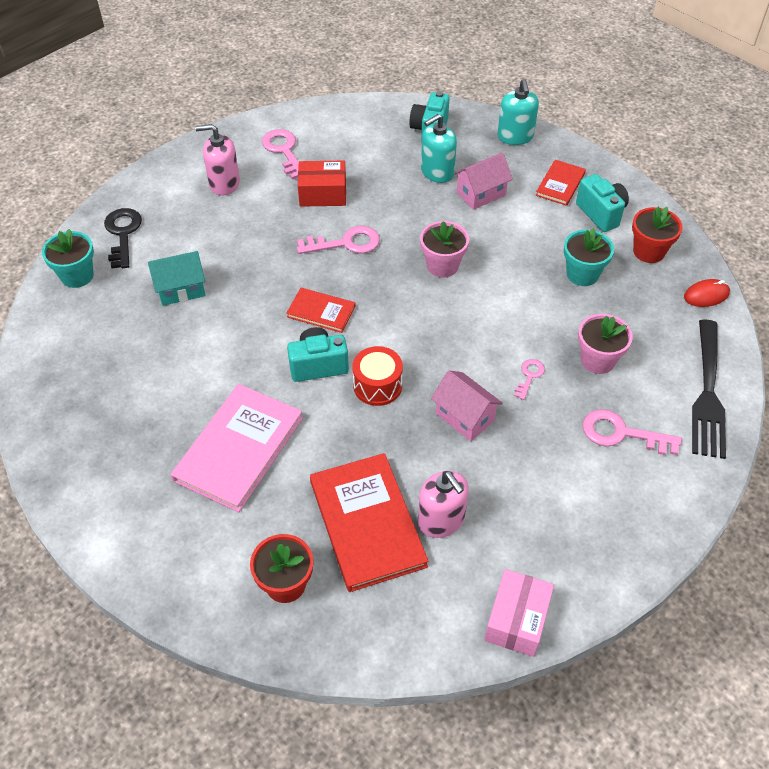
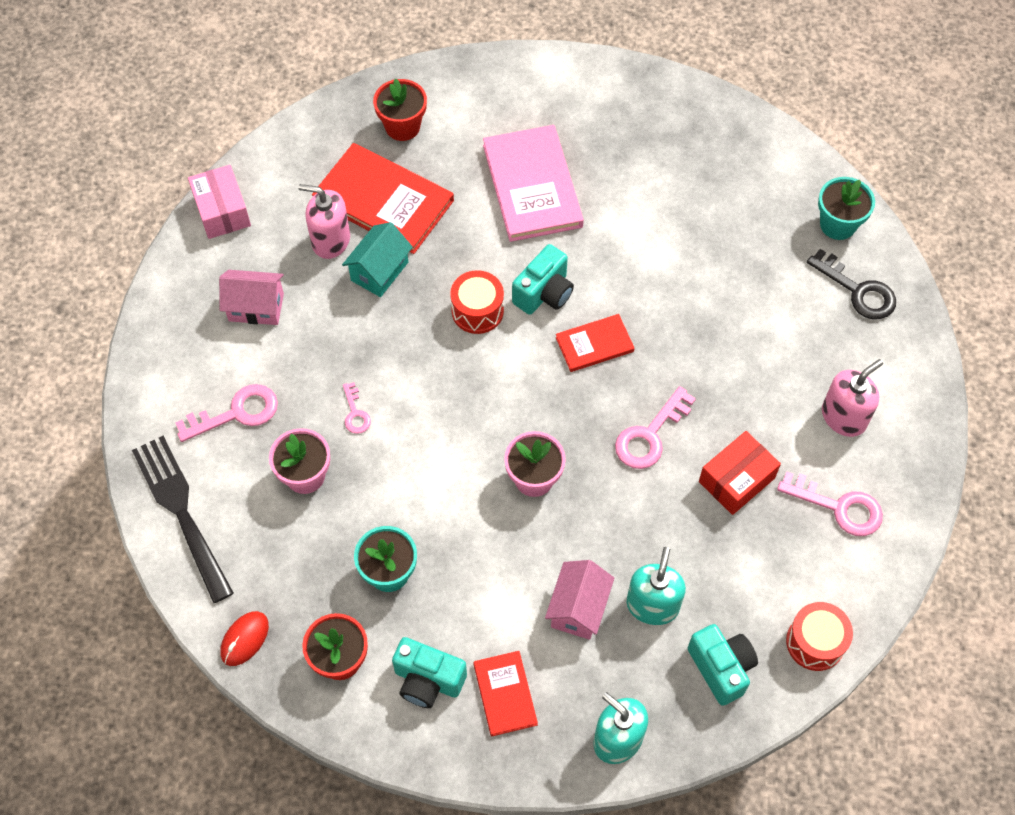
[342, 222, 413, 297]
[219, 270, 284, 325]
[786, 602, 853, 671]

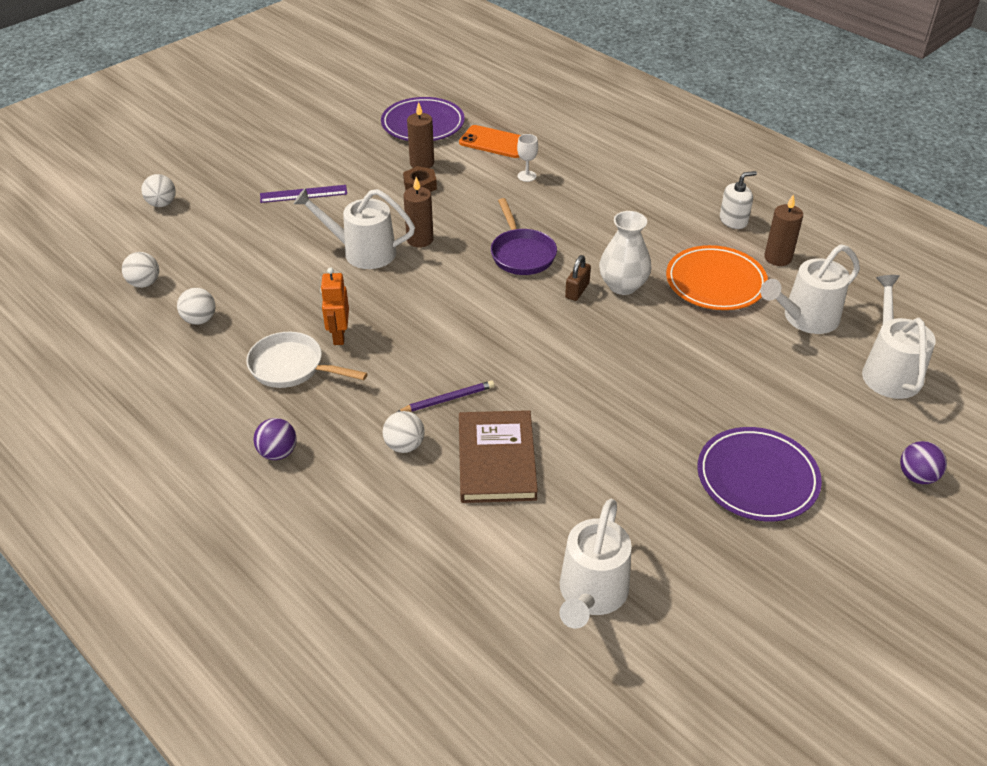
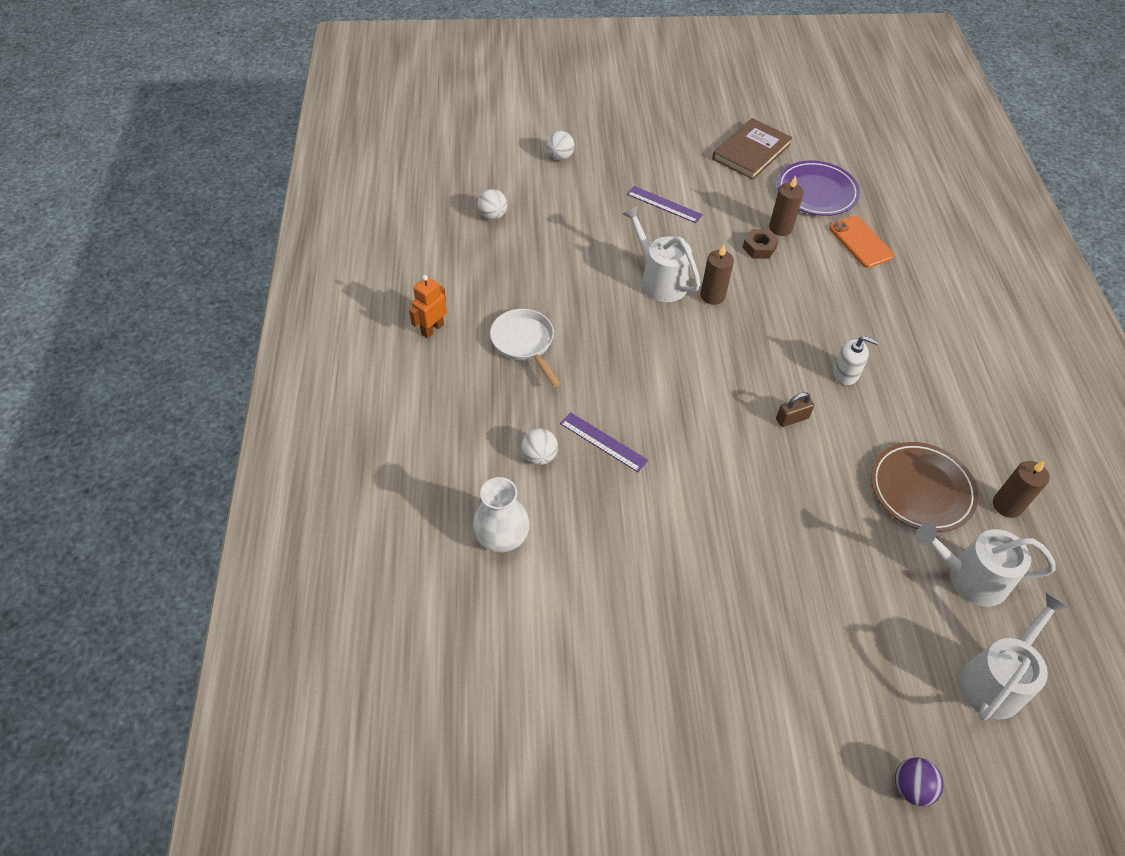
[517, 134, 538, 182] (first image)
[833, 336, 878, 385]
[491, 198, 557, 275] (first image)
[473, 477, 530, 552]
[871, 442, 978, 532]
[409, 275, 447, 338]
[177, 288, 215, 325] (first image)
[560, 412, 648, 472]
[712, 118, 793, 180]
[253, 418, 297, 460] (first image)
[697, 427, 822, 522] (first image)
[560, 499, 632, 629] (first image)

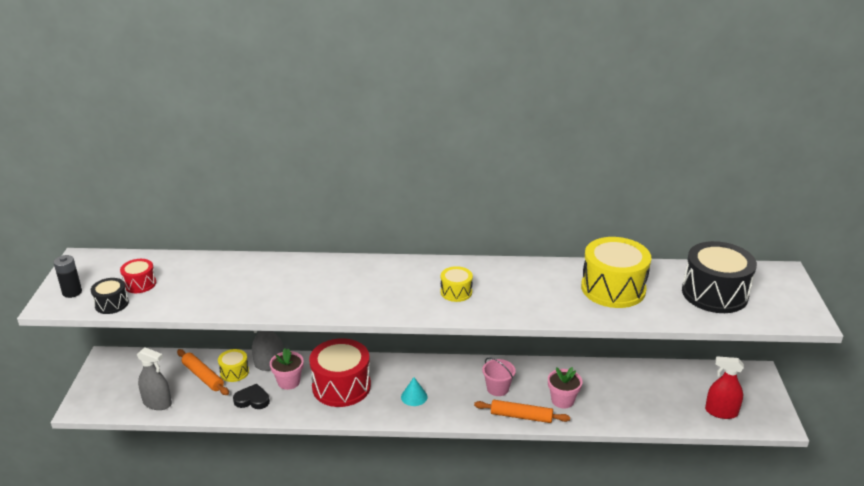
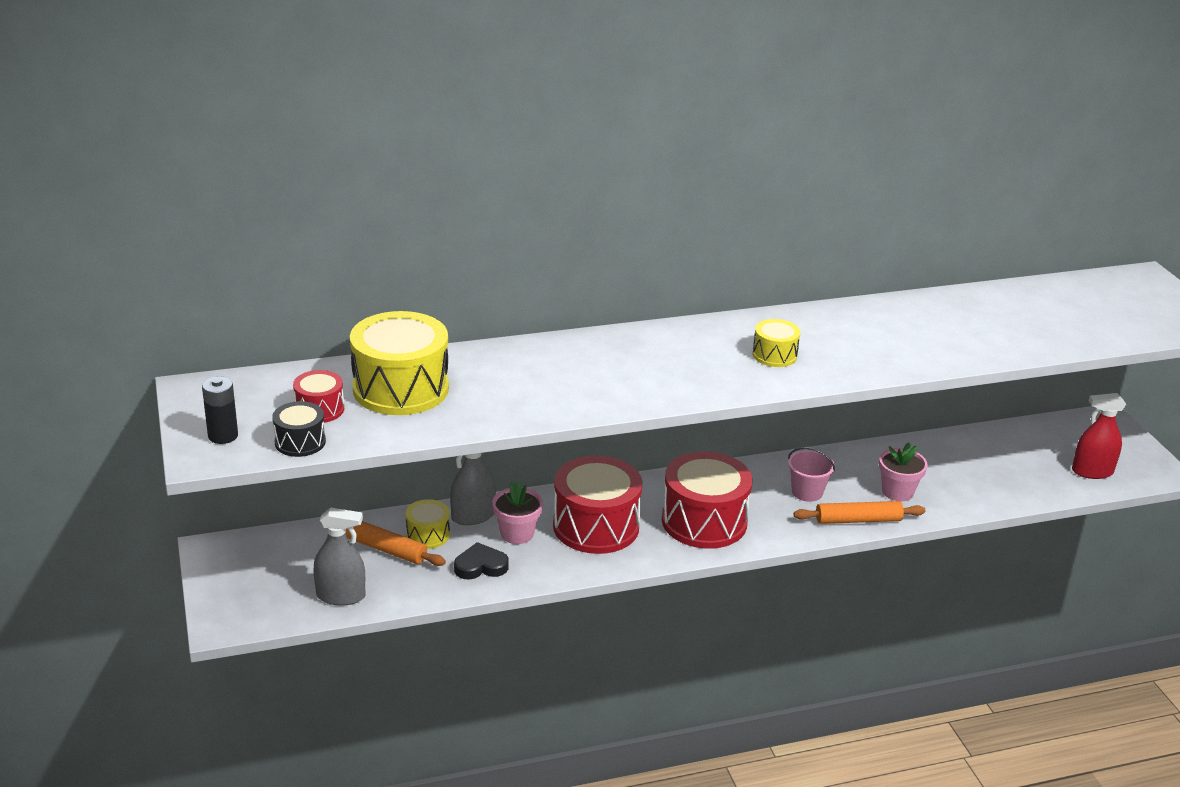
[350, 311, 449, 415]
[682, 241, 757, 313] (first image)
[662, 451, 753, 549]

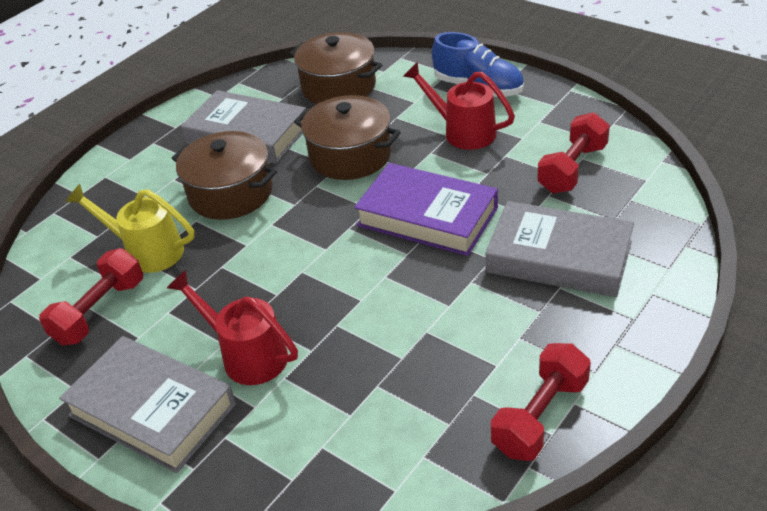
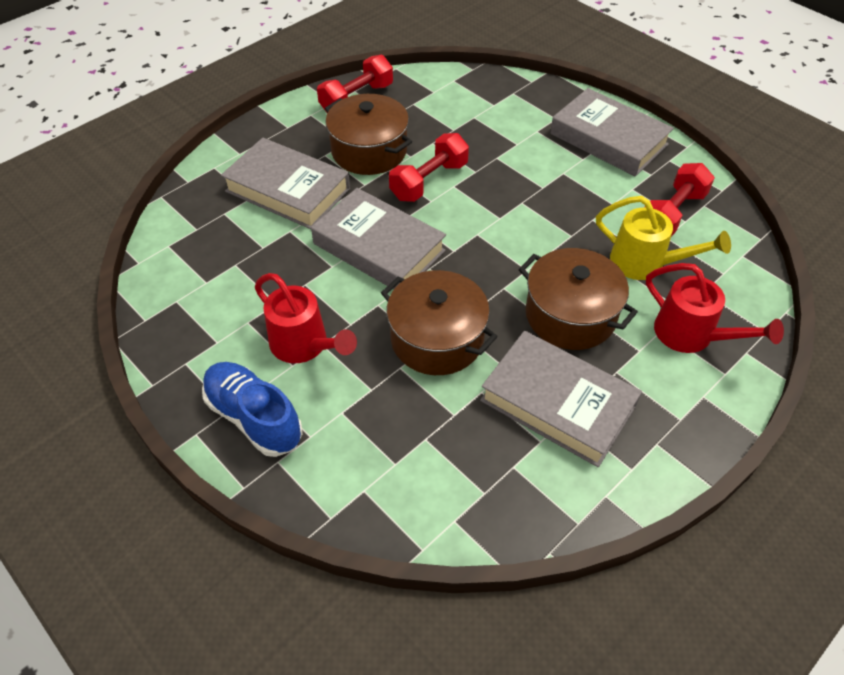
[325, 94, 412, 175]
[389, 133, 469, 202]
[311, 188, 446, 290]
[646, 263, 784, 353]

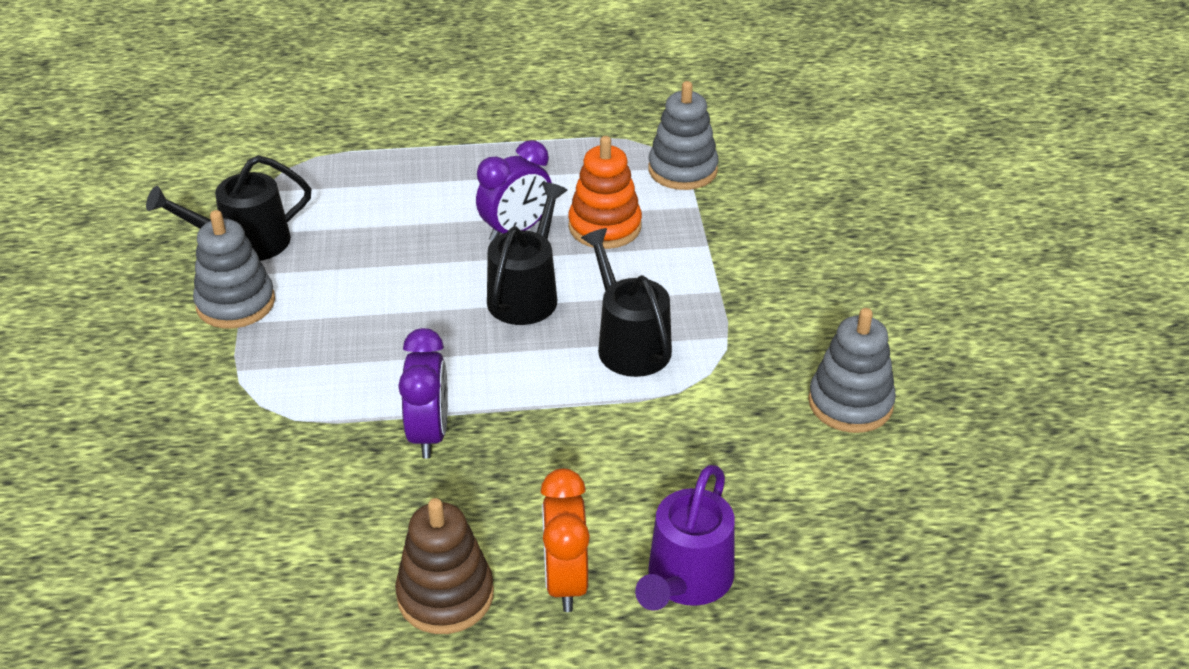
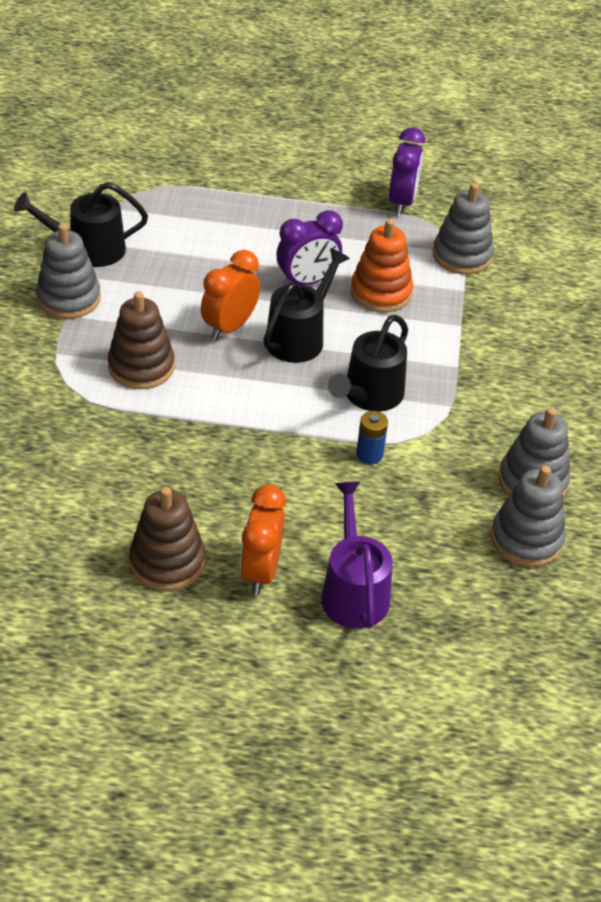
[328, 315, 408, 412]
[389, 127, 425, 215]
[321, 482, 393, 629]
[201, 250, 260, 340]
[108, 291, 174, 389]
[356, 411, 388, 464]
[491, 466, 566, 567]

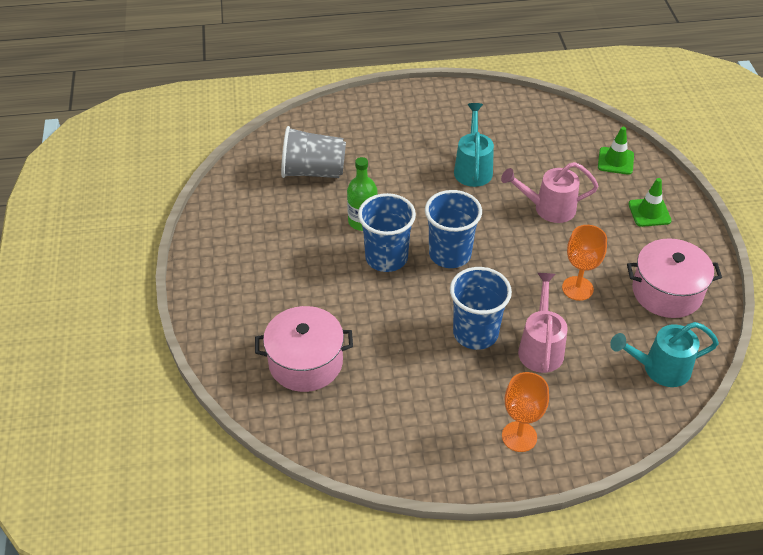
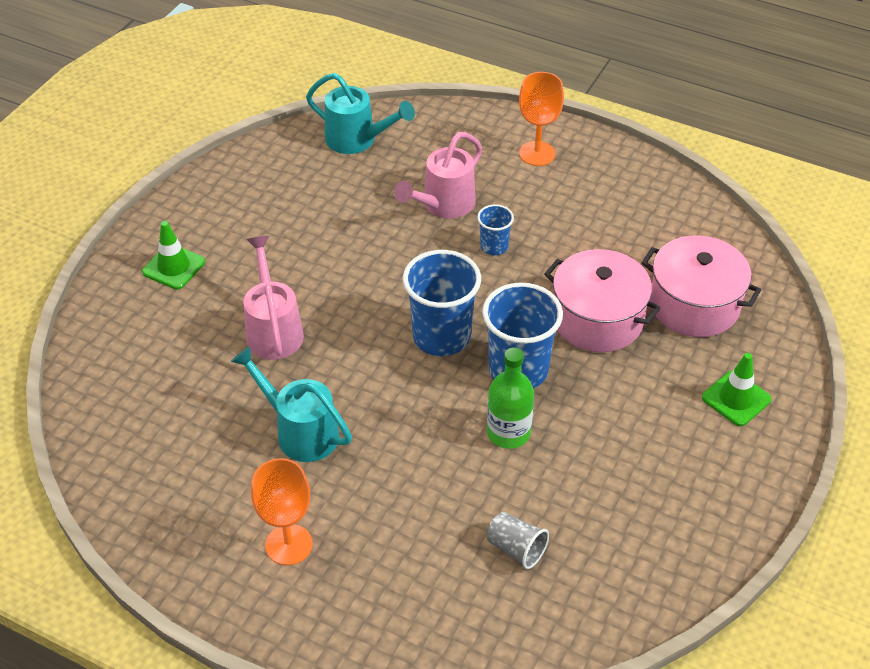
[231, 346, 352, 462]
[487, 512, 549, 569]
[702, 353, 772, 426]
[244, 236, 304, 360]
[251, 458, 313, 565]
[544, 249, 660, 352]
[477, 204, 514, 255]

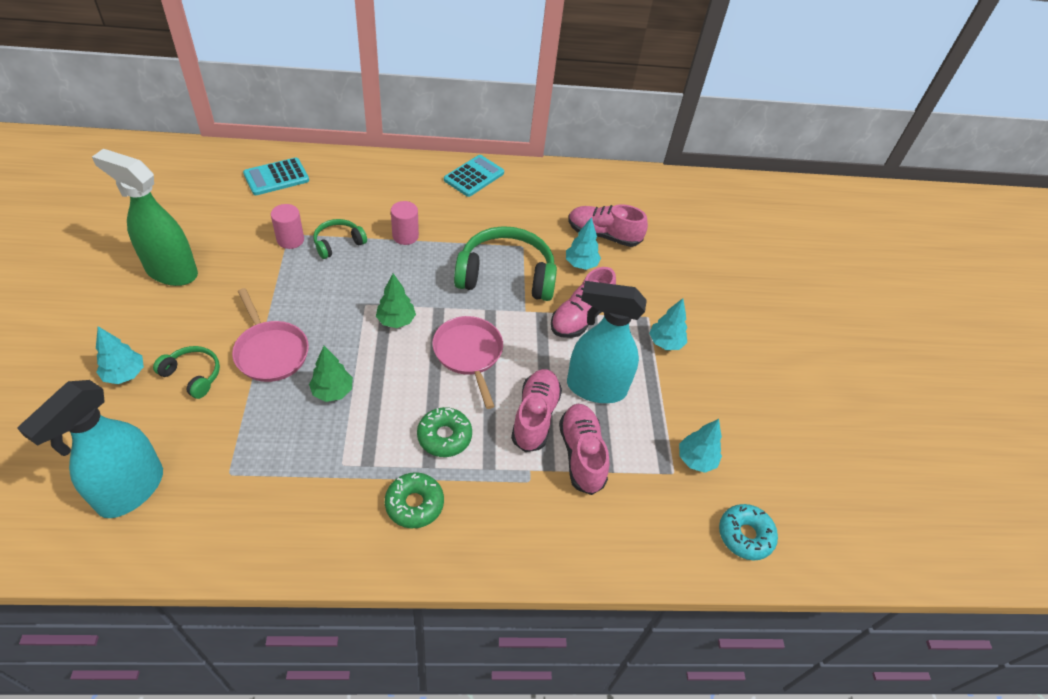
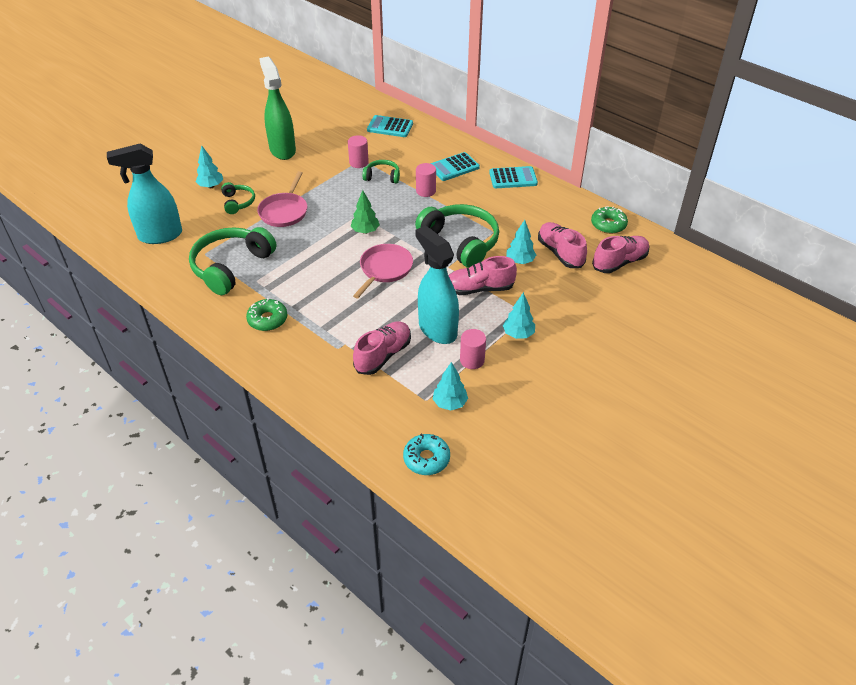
[309, 346, 353, 402] (first image)
[592, 236, 650, 273]
[591, 206, 628, 234]
[430, 152, 480, 181]
[189, 227, 277, 295]
[460, 329, 486, 369]

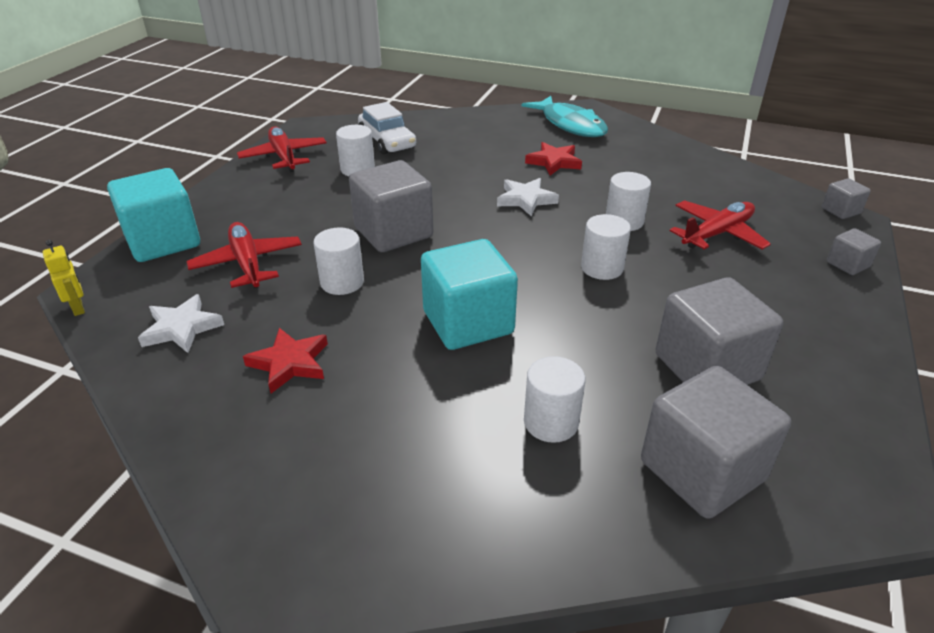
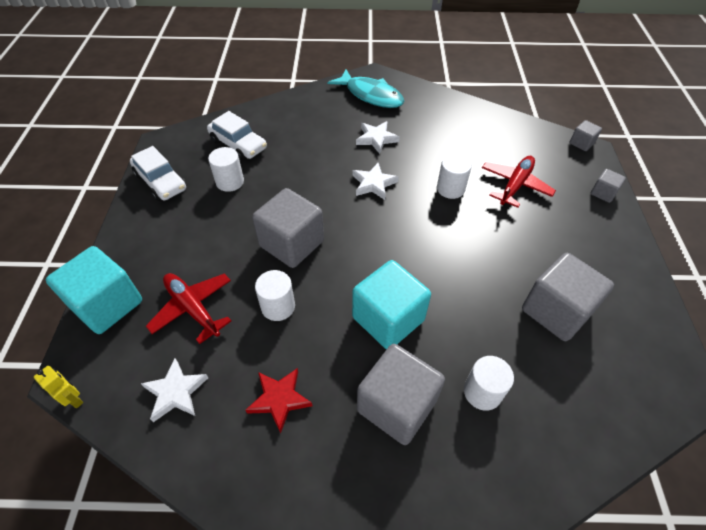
[130, 146, 186, 201]
[356, 121, 400, 154]
[581, 214, 631, 280] (first image)
[357, 344, 445, 445]

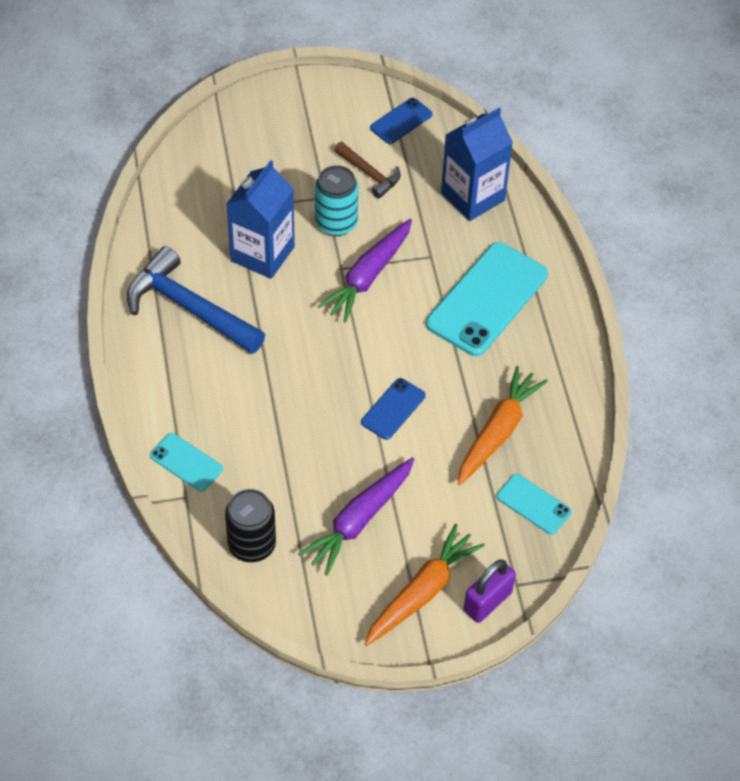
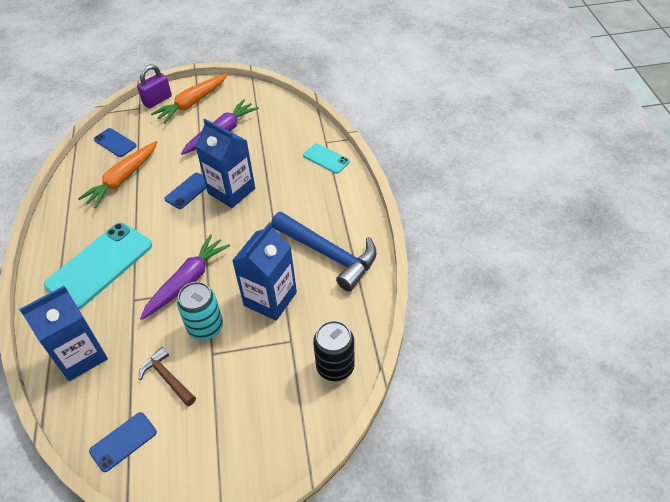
[94, 128, 136, 157]
[313, 320, 355, 381]
[195, 119, 255, 208]

